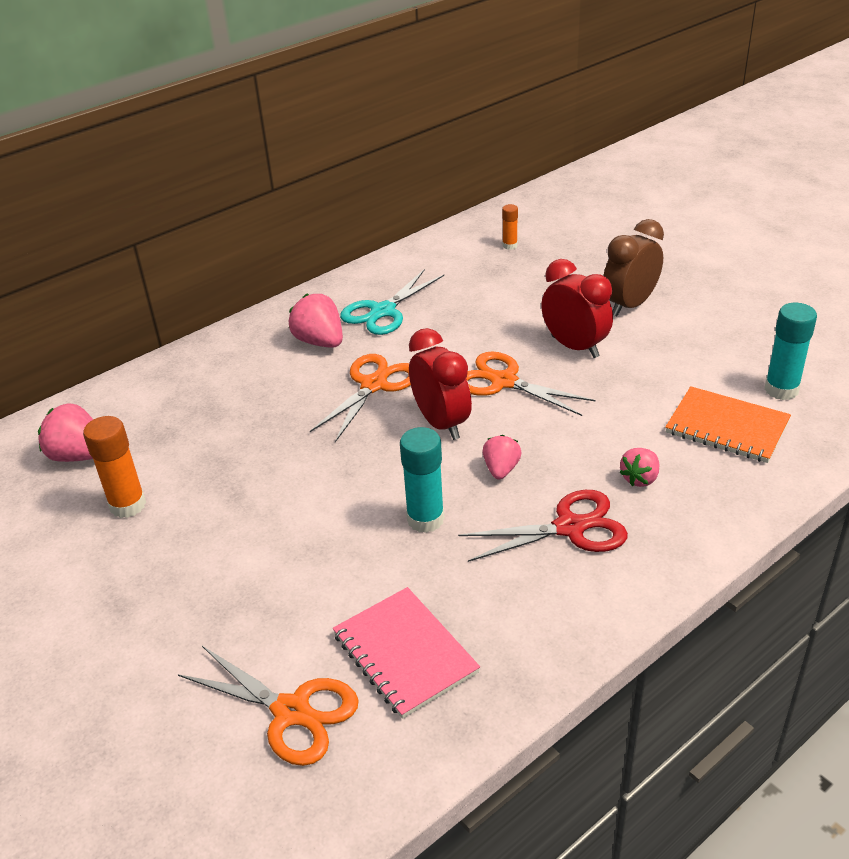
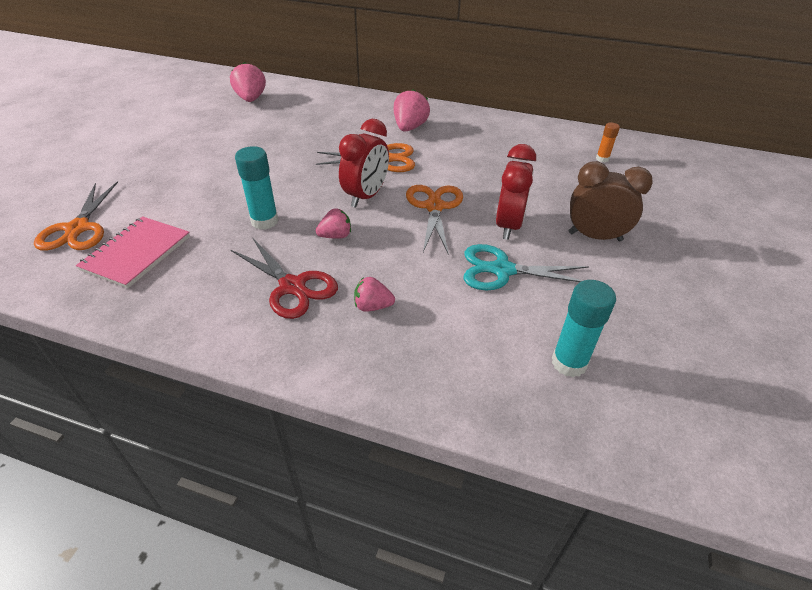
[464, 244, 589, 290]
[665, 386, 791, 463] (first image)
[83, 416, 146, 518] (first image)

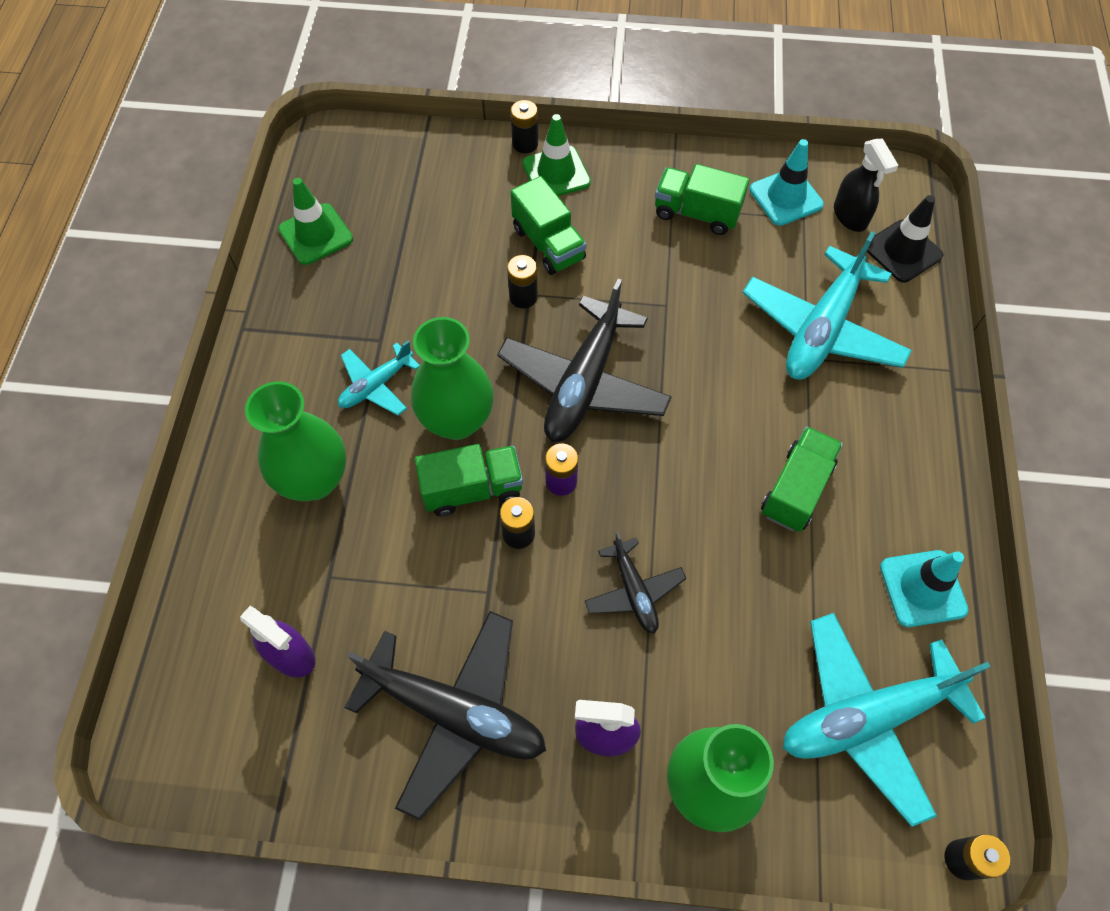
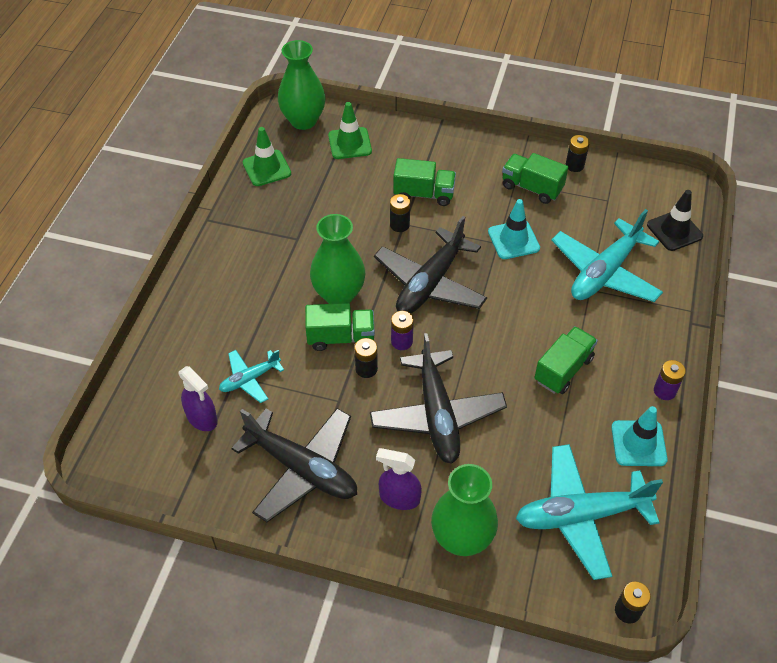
[566, 135, 590, 172]
[328, 102, 372, 159]
[834, 138, 899, 232] (first image)
[488, 199, 540, 259]
[393, 158, 456, 206]
[219, 350, 284, 403]
[278, 40, 325, 130]
[370, 333, 507, 464]
[654, 360, 686, 400]

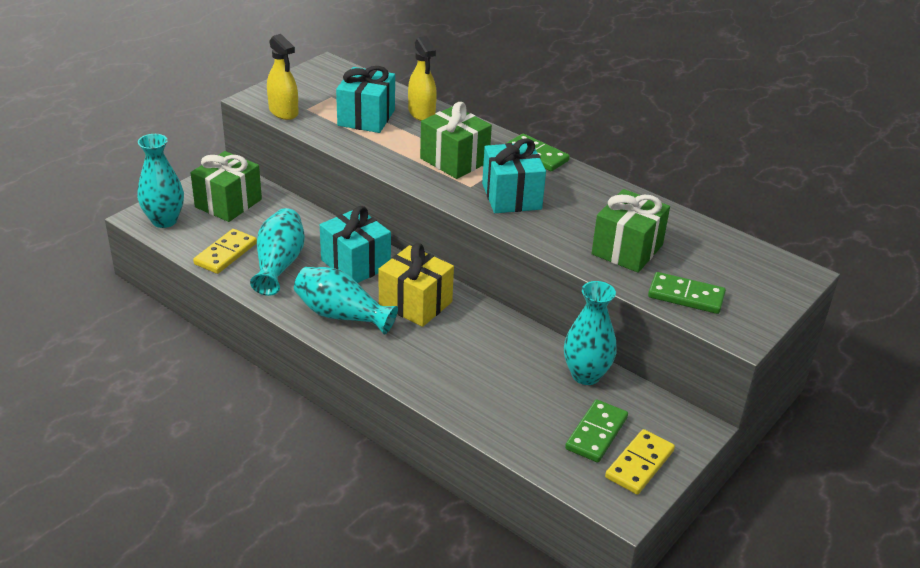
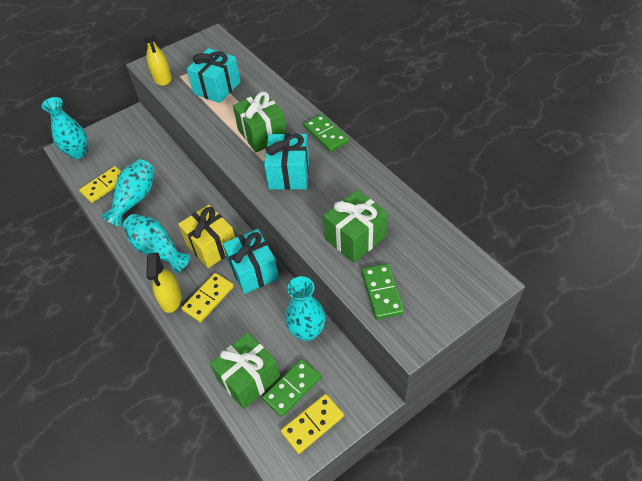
[146, 252, 182, 313]
[210, 333, 280, 409]
[223, 229, 279, 294]
[362, 264, 404, 319]
[182, 273, 234, 322]

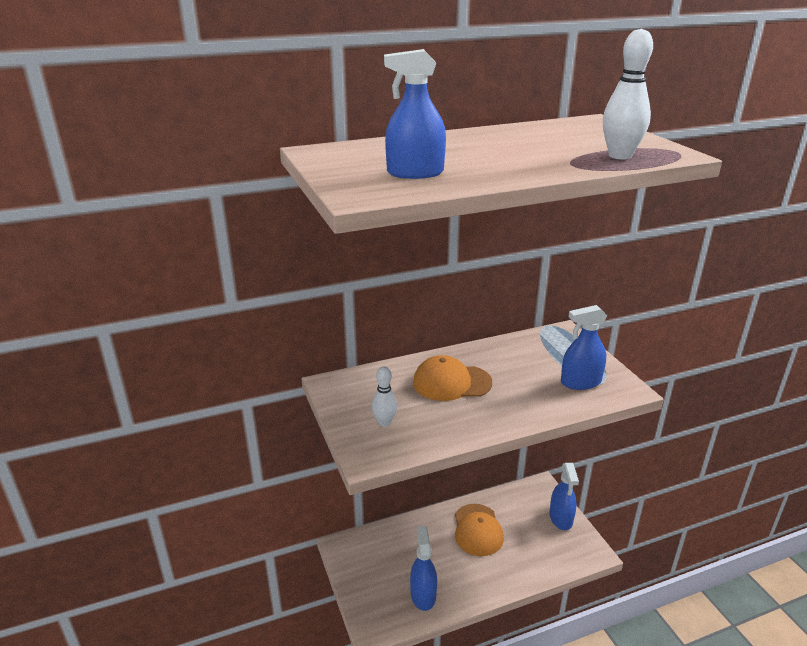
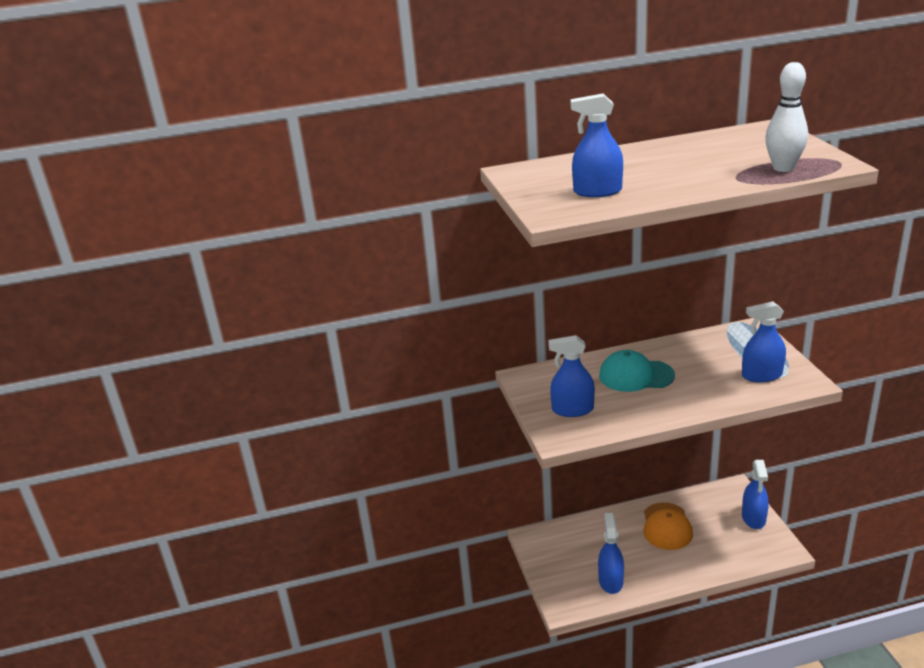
[599, 350, 675, 392]
[548, 335, 595, 417]

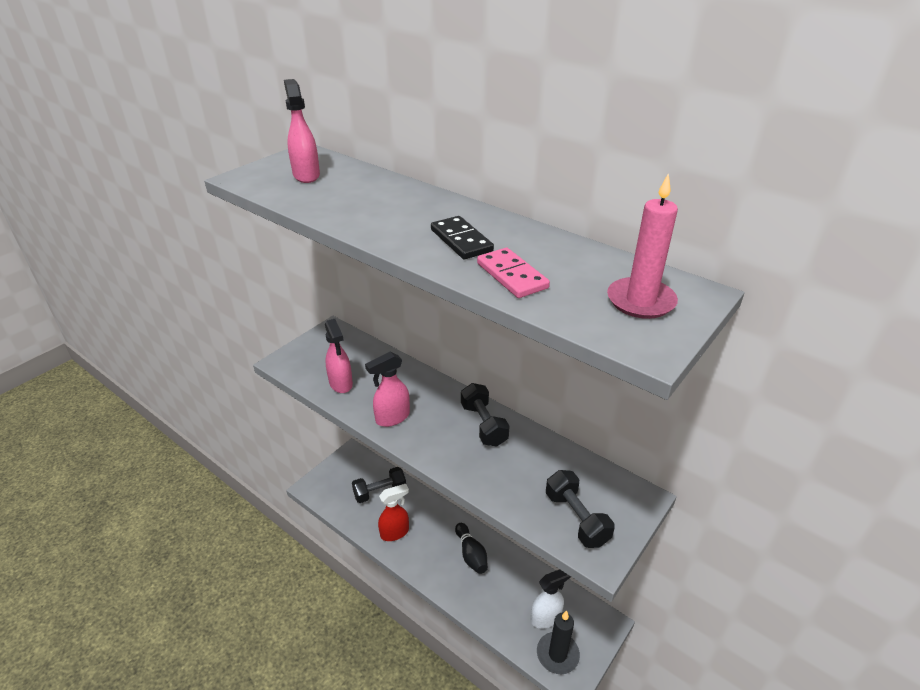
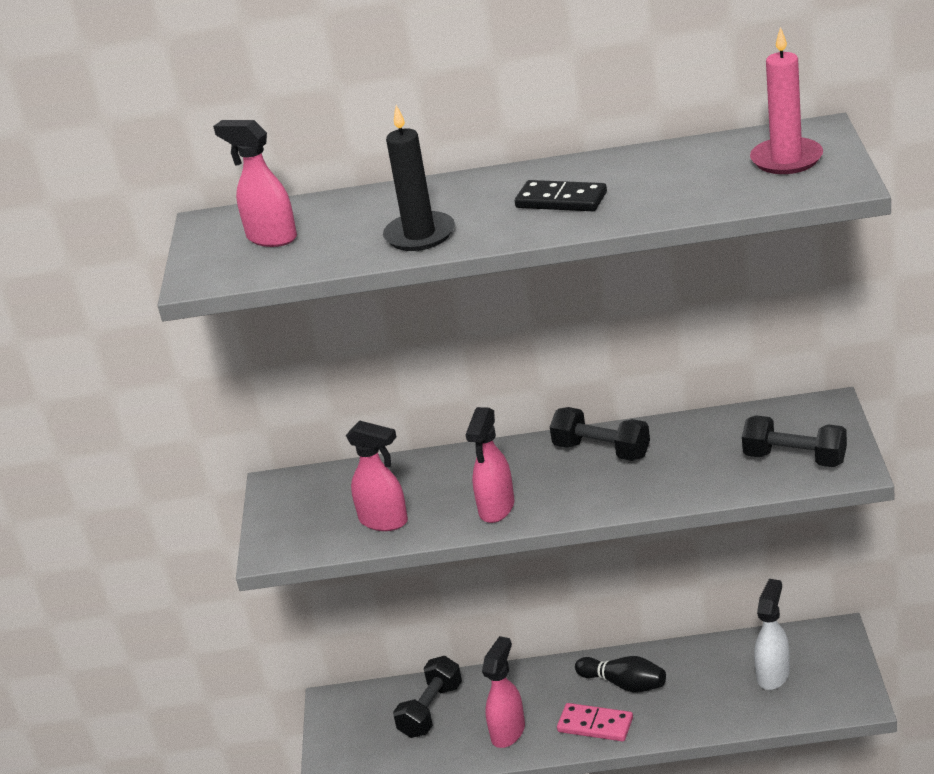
[557, 703, 633, 742]
[482, 636, 525, 748]
[383, 105, 455, 251]

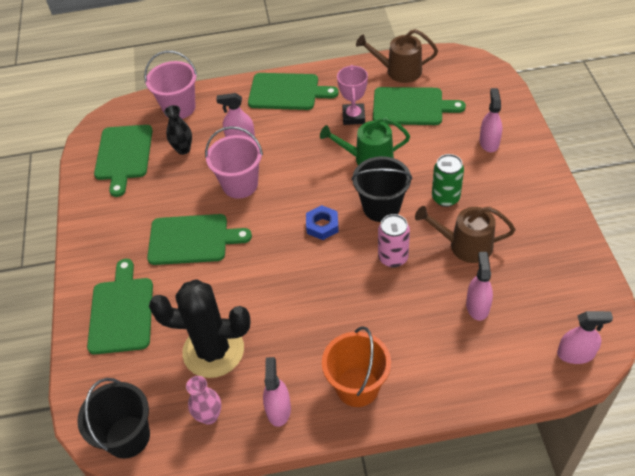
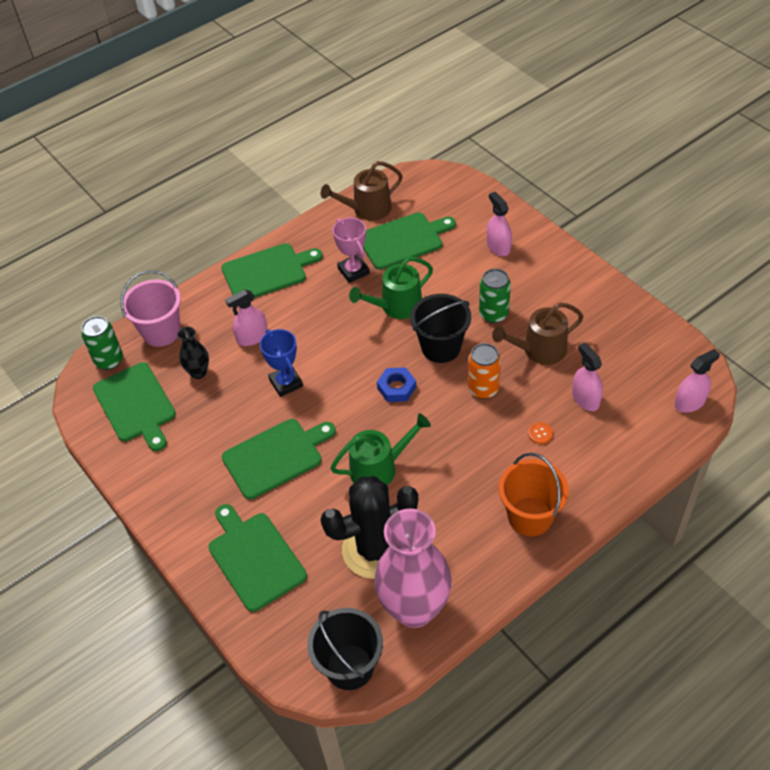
[260, 329, 303, 397]
[468, 343, 501, 399]
[263, 357, 291, 427] (first image)
[374, 508, 452, 628]
[81, 316, 123, 370]
[330, 413, 431, 485]
[528, 422, 553, 444]

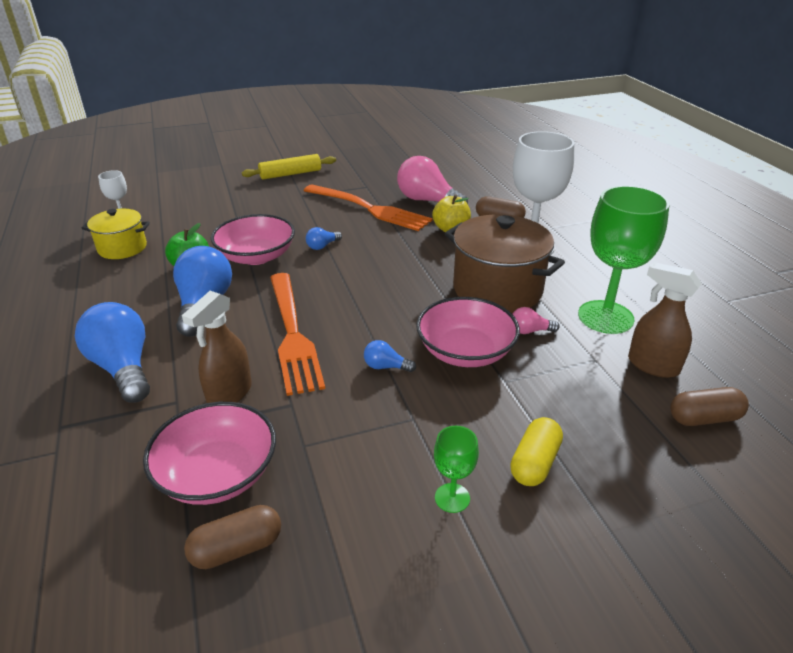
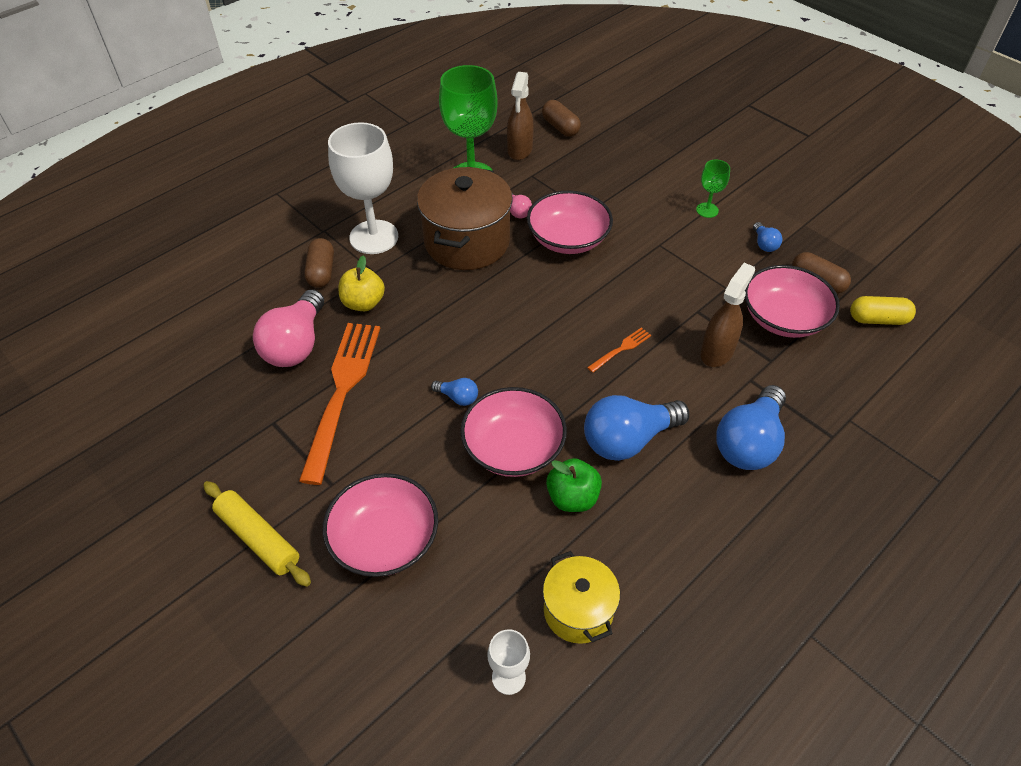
[587, 327, 651, 373]
[701, 263, 755, 367]
[753, 222, 782, 252]
[850, 296, 916, 325]
[322, 473, 438, 577]

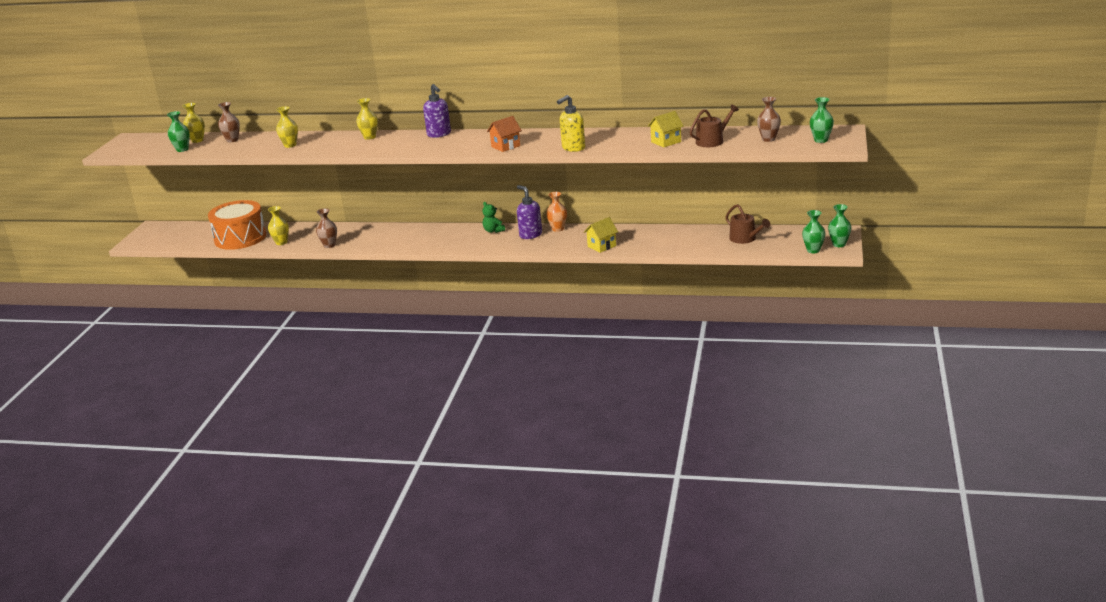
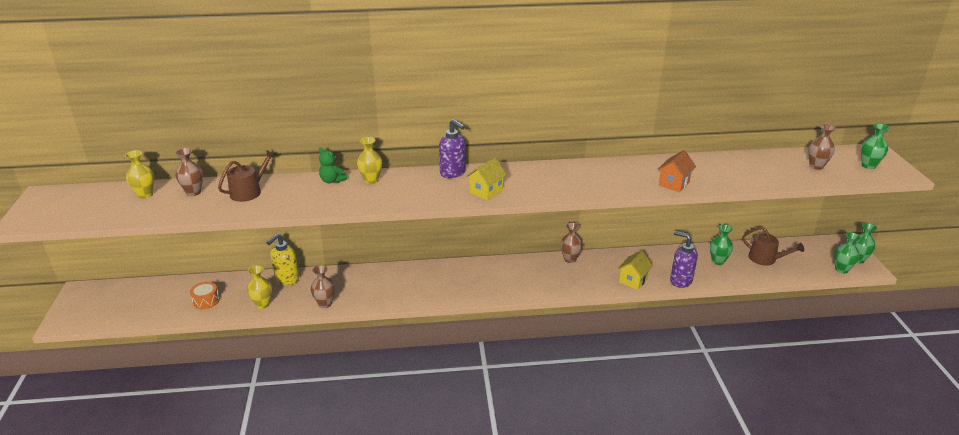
[266, 233, 299, 285]
[218, 150, 276, 202]
[276, 106, 298, 148] (first image)
[710, 224, 733, 265]
[466, 158, 507, 200]
[658, 150, 696, 192]
[670, 231, 698, 288]
[560, 222, 583, 263]
[190, 282, 220, 309]
[319, 148, 347, 183]

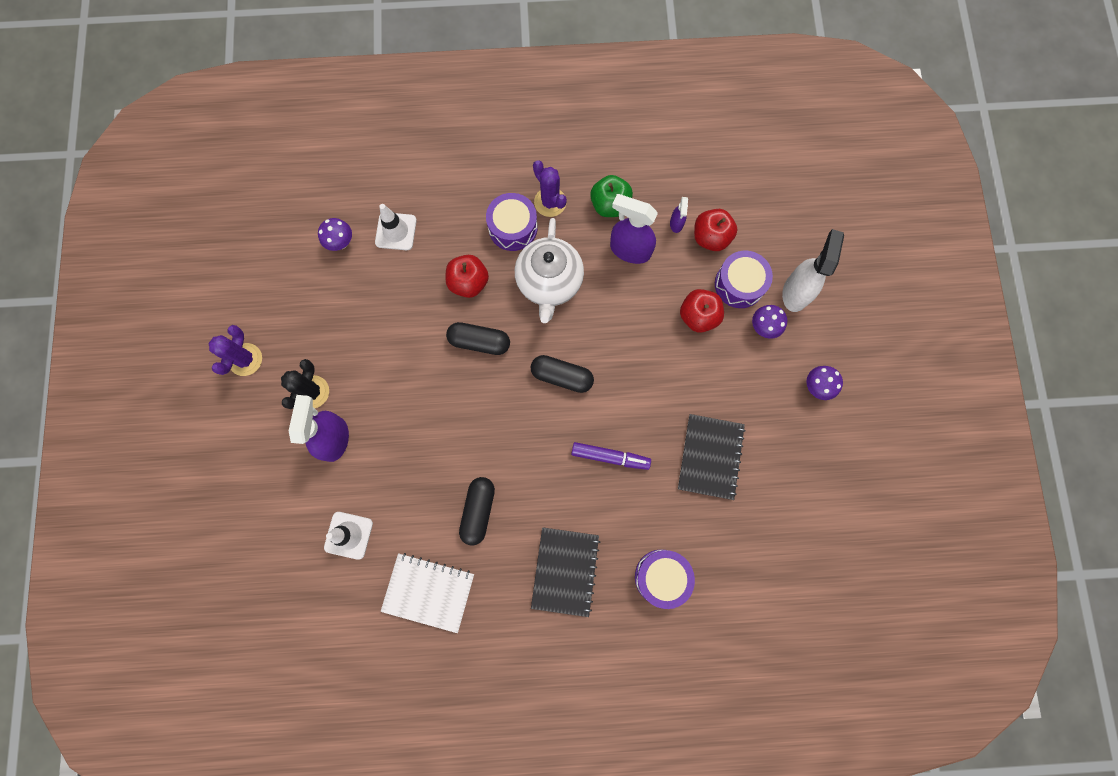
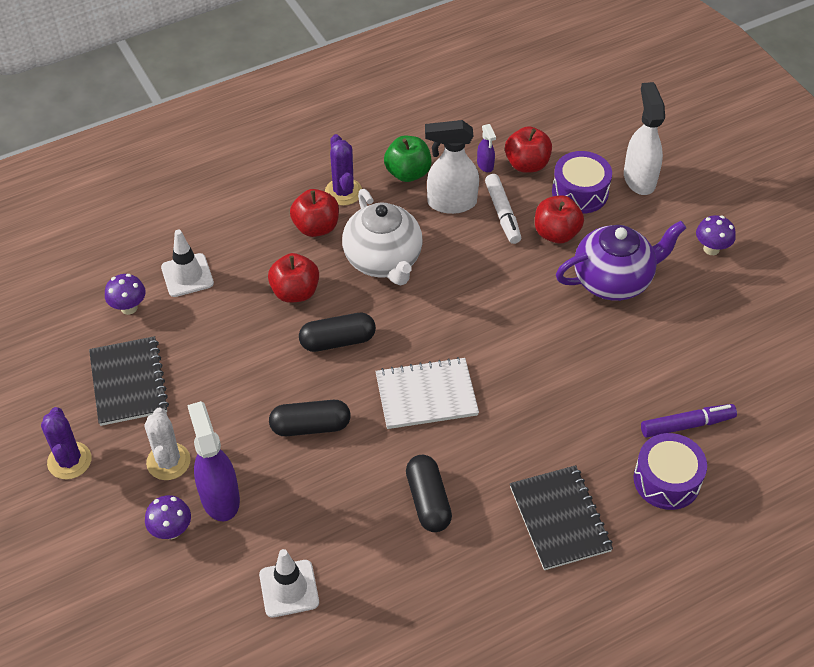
[325, 134, 362, 206]
[290, 189, 339, 237]
[425, 120, 479, 214]
[145, 495, 191, 539]
[269, 400, 351, 436]
[145, 407, 191, 480]
[89, 336, 169, 426]
[641, 404, 737, 438]
[375, 357, 479, 429]
[485, 174, 521, 244]
[556, 221, 686, 301]

